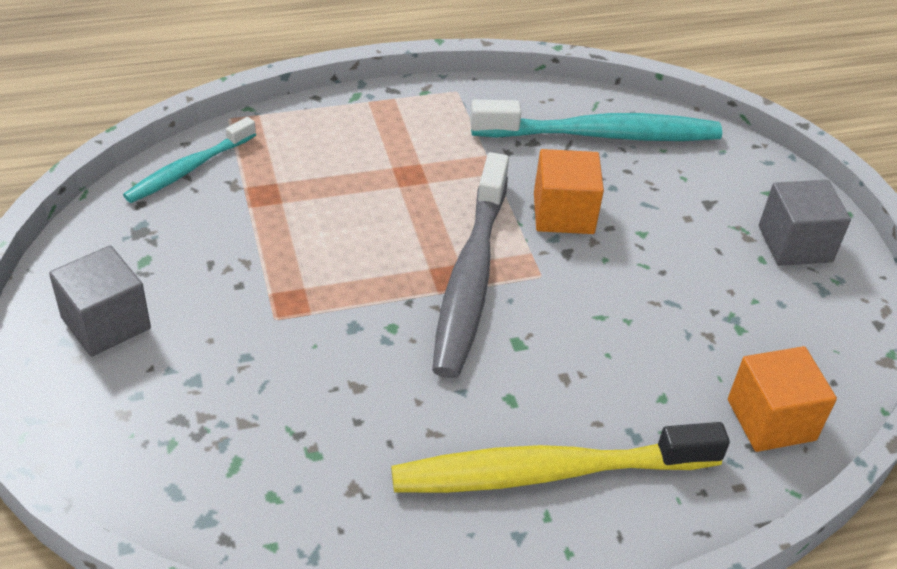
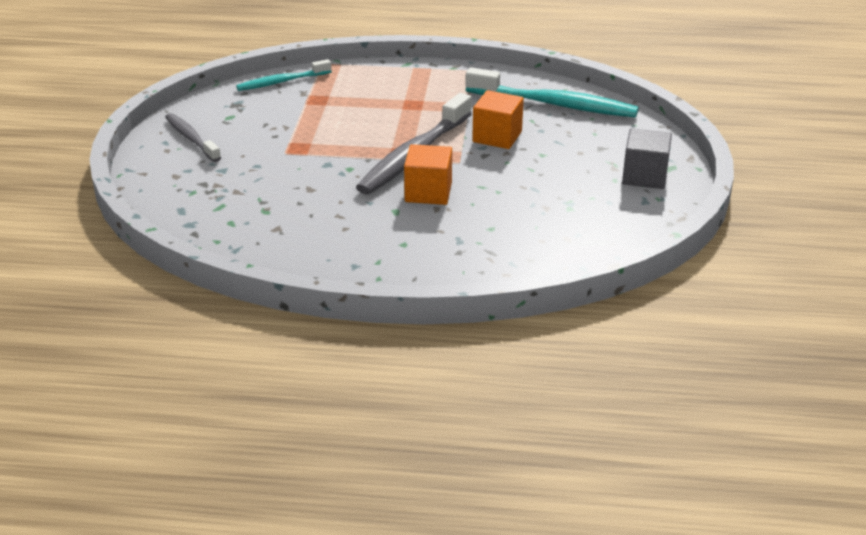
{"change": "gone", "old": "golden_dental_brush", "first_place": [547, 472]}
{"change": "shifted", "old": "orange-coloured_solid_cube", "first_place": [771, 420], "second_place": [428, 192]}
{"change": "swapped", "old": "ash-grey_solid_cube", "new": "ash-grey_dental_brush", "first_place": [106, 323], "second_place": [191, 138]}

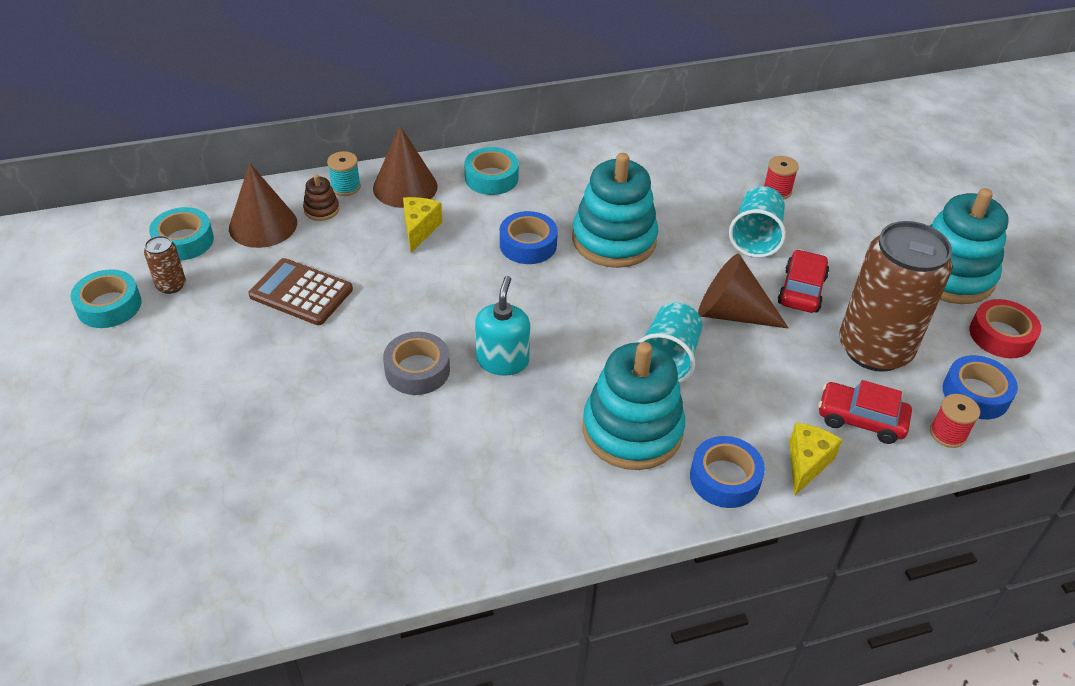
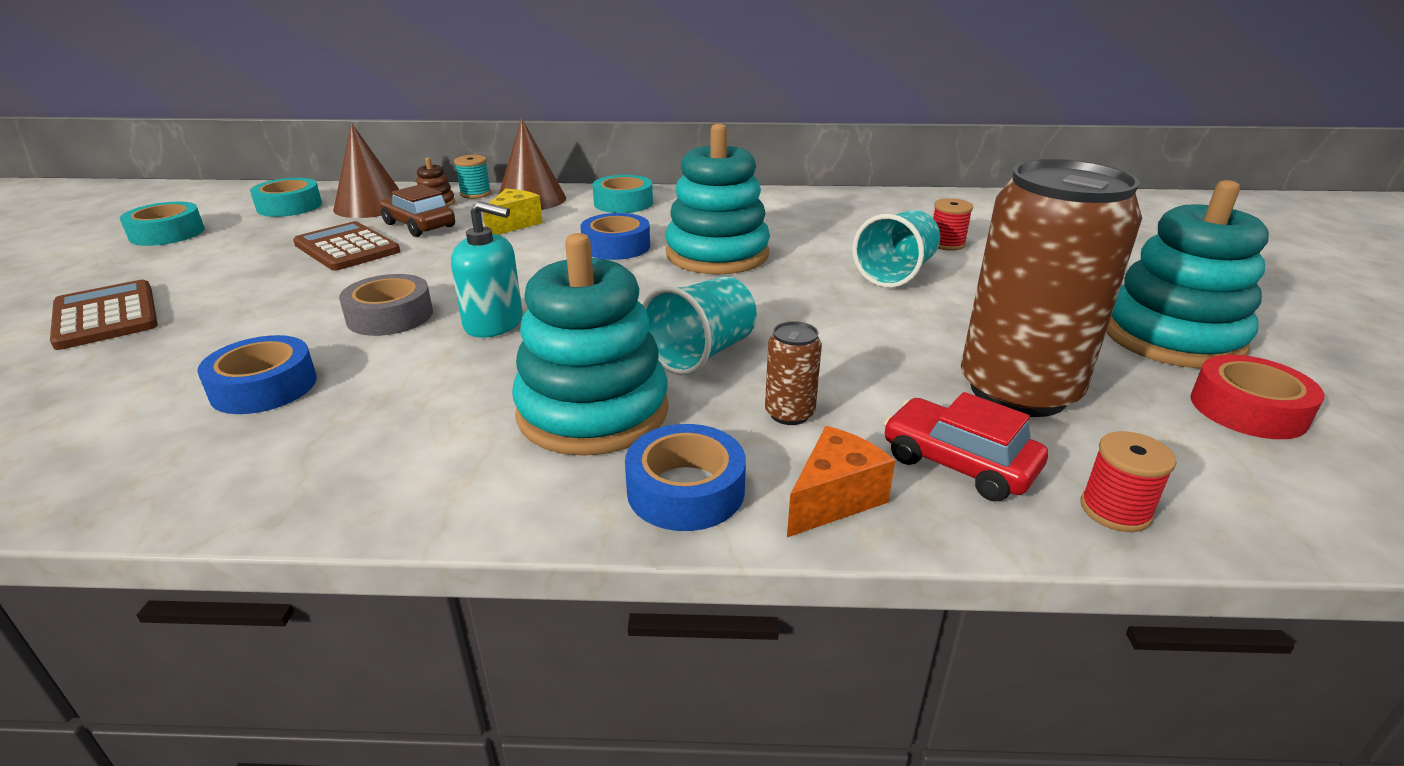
{"change": "gone", "old": "brown_cone", "first_place": [732, 313]}
{"change": "gone", "old": "scarlet_automobile", "first_place": [801, 290]}
{"change": "new", "new": "brown_pocket_calculator", "second_place": [106, 316]}
{"change": "new", "new": "brown_automobile", "second_place": [419, 225]}
{"change": "shifted", "old": "brown_soda_can", "first_place": [171, 285], "second_place": [789, 413]}
{"change": "shifted", "old": "cobalt_roll_of_tape", "first_place": [975, 394], "second_place": [264, 387]}
{"change": "repainted", "old": "golden_cheese", "new": "orange-coloured_cheese", "first_place": [806, 463], "second_place": [834, 499]}
{"change": "rotated", "old": "turquoise_soap_dispenser", "first_place": [502, 360], "second_place": [494, 323], "degrees": 75}

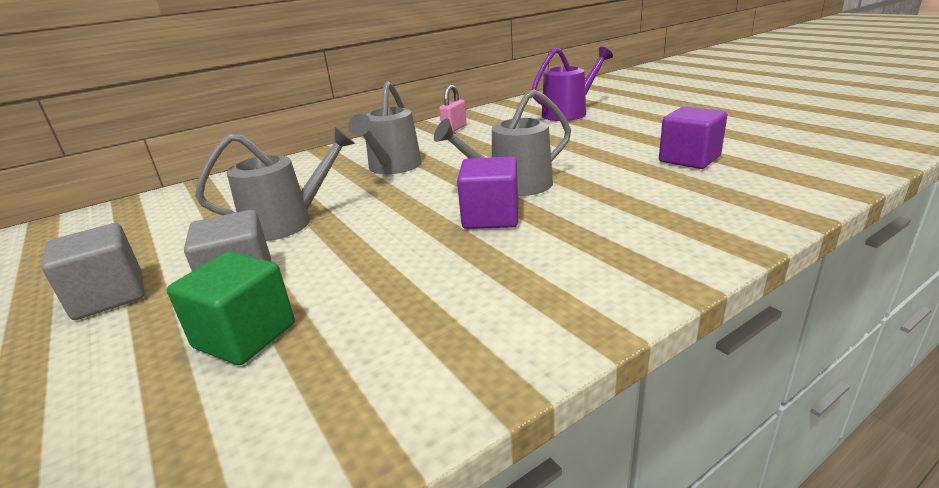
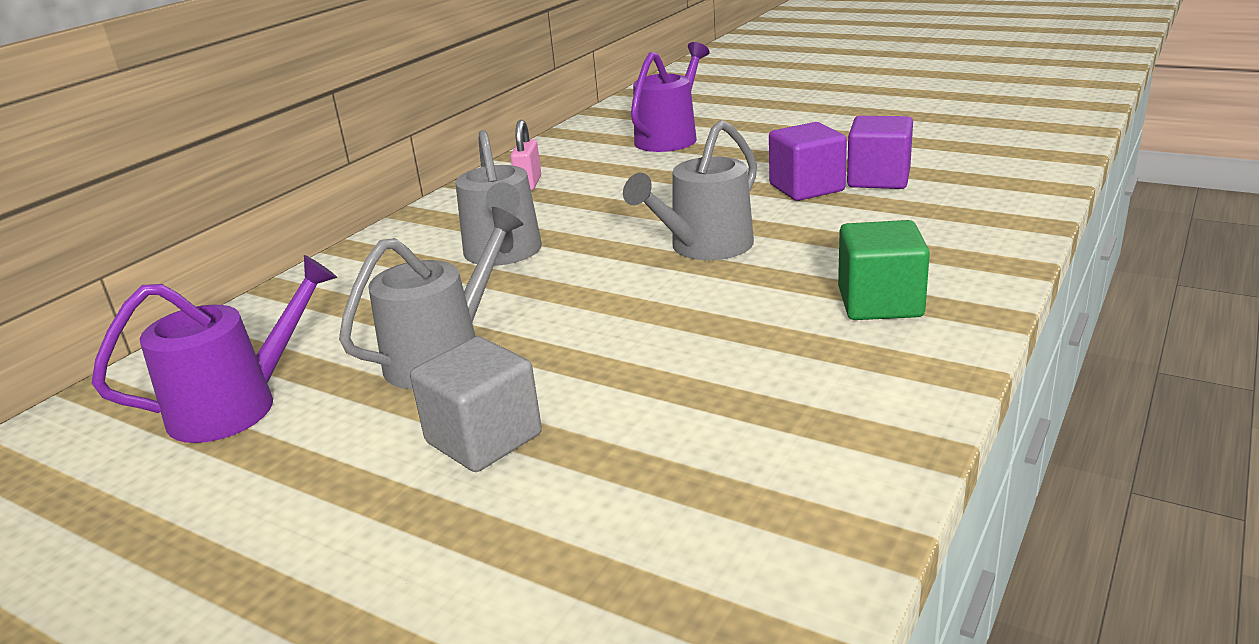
{"change": "gone", "old": "ash-grey_solid_cube", "first_place": [109, 296]}
{"change": "new", "new": "violet_watering_can", "second_place": [236, 406]}
{"change": "shifted", "old": "emerald_solid_cube", "first_place": [245, 336], "second_place": [880, 303]}
{"change": "shifted", "old": "violet_solid_cube", "first_place": [491, 217], "second_place": [806, 188]}

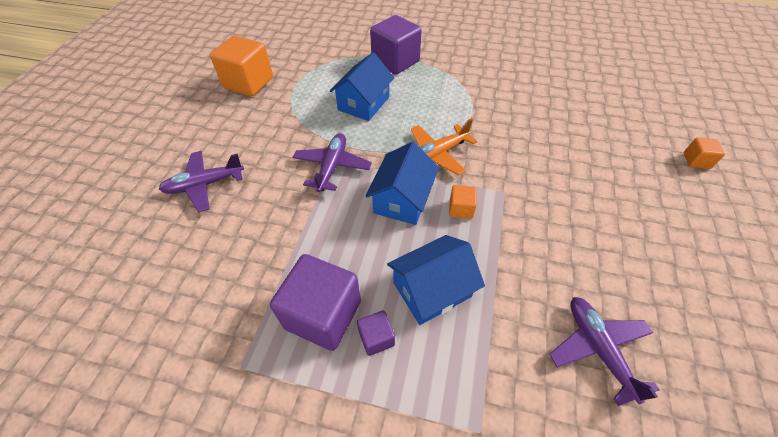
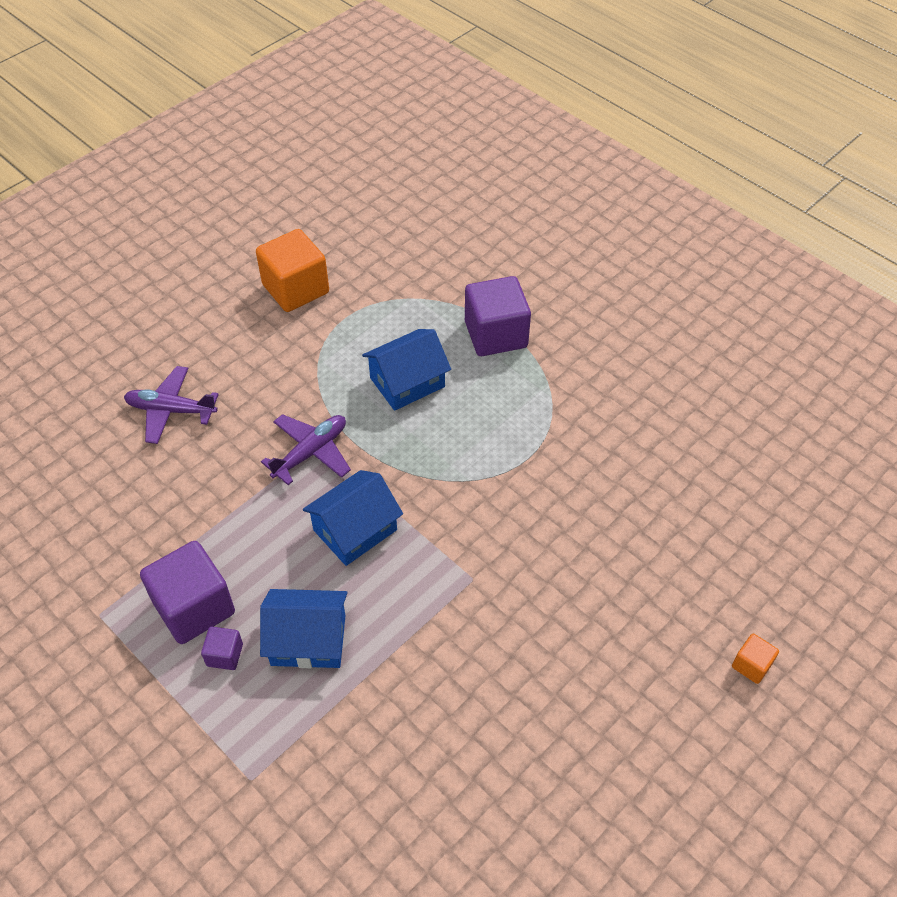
{"change": "gone", "old": "orange-coloured_aeroplane", "first_place": [437, 154]}
{"change": "gone", "old": "orange-coloured_solid_cube", "first_place": [461, 209]}
{"change": "gone", "old": "violet_aeroplane", "first_place": [598, 349]}

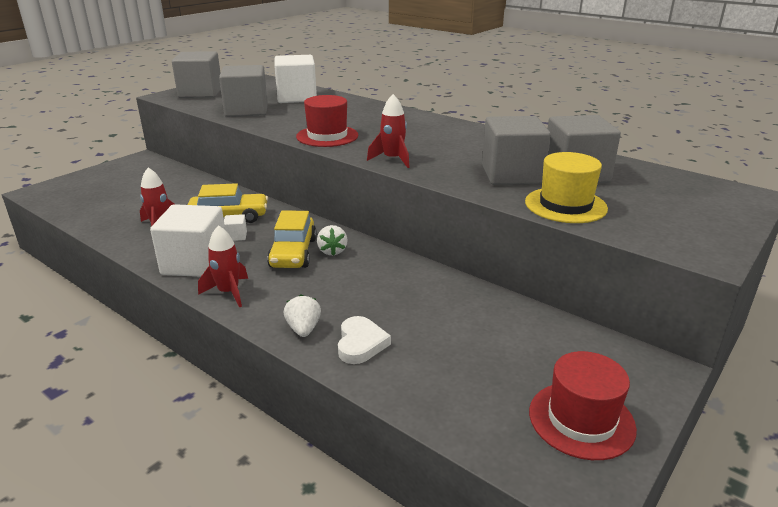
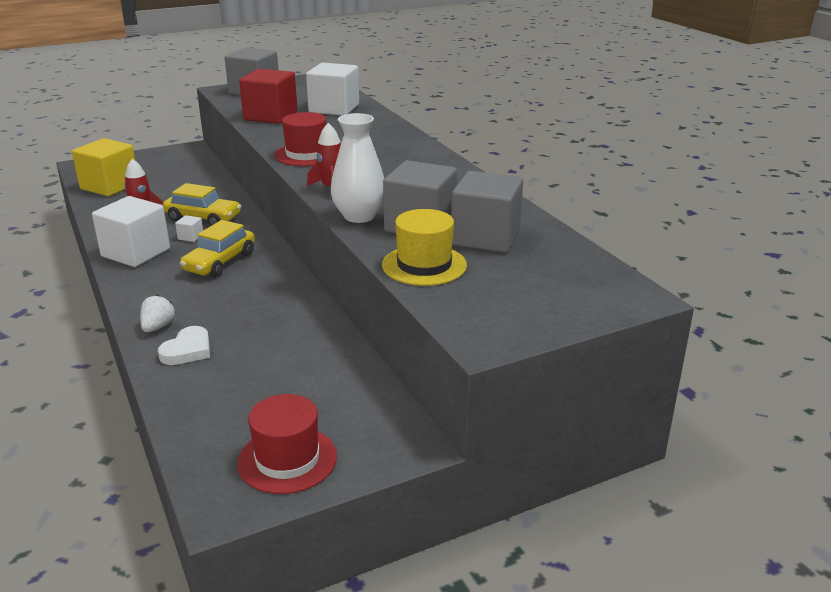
{"change": "gone", "old": "scarlet_toy_rocket", "first_place": [228, 292]}
{"change": "gone", "old": "white_strawberry", "first_place": [332, 251]}
{"change": "new", "new": "golden_solid_cube", "second_place": [109, 186]}
{"change": "new", "new": "white_flower_vase", "second_place": [359, 216]}
{"change": "repainted", "old": "ash-grey_solid_cube", "new": "scarlet_solid_cube", "first_place": [246, 110], "second_place": [270, 116]}

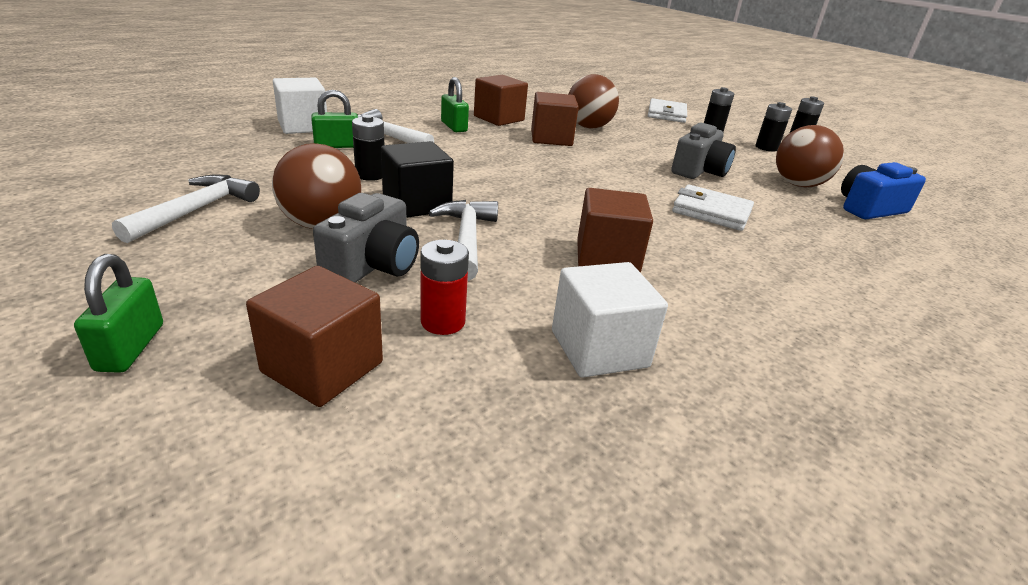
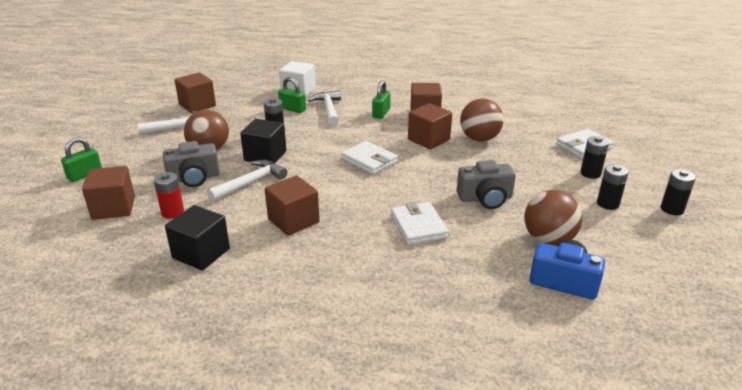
{"change": "new", "new": "brown_solid_cube", "second_place": [197, 105]}
{"change": "new", "new": "white_card_wallet", "second_place": [369, 160]}
{"change": "repainted", "old": "white_solid_cube", "new": "ebony_solid_cube", "first_place": [599, 349], "second_place": [201, 253]}

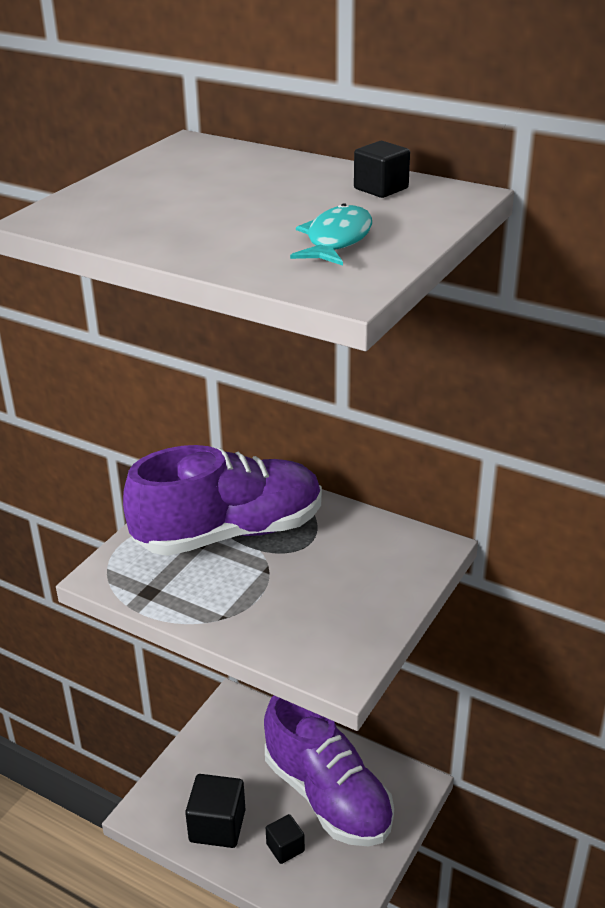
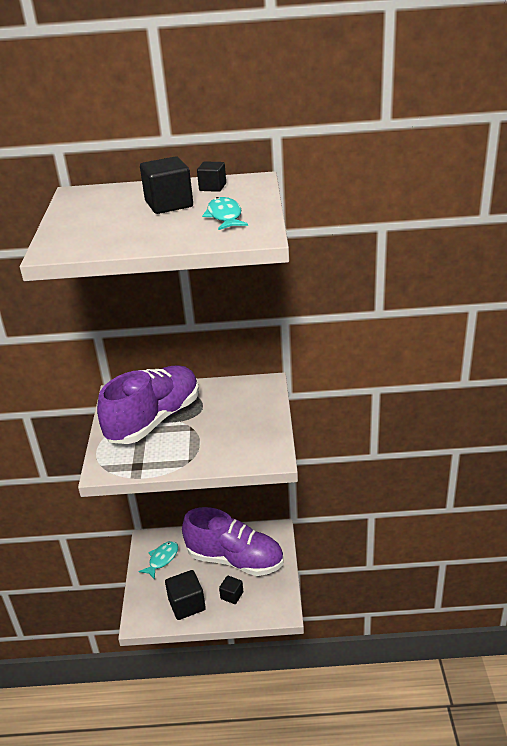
{"change": "new", "new": "turquoise_toy_fish", "second_place": [162, 559]}
{"change": "new", "new": "ebony_solid_cube", "second_place": [169, 204]}

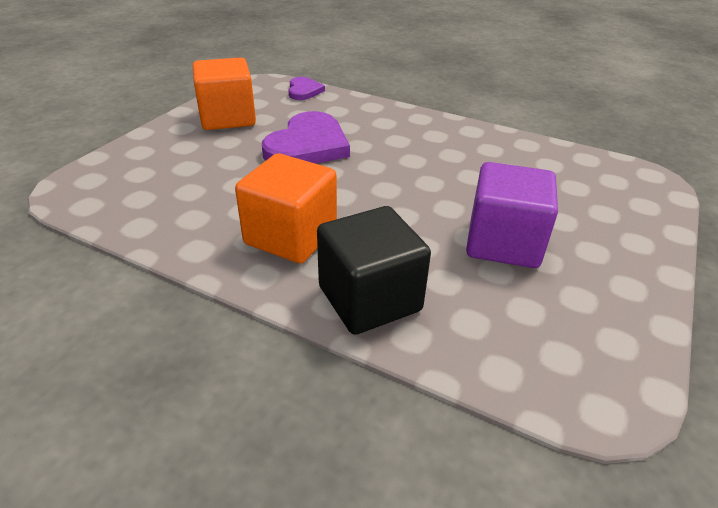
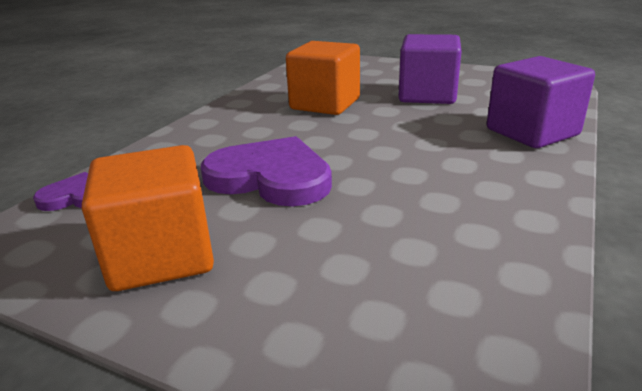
{"change": "shifted", "old": "orange-coloured_solid_cube", "first_place": [291, 236], "second_place": [325, 104]}
{"change": "repainted", "old": "ebony_solid_cube", "new": "violet_solid_cube", "first_place": [369, 299], "second_place": [532, 132]}

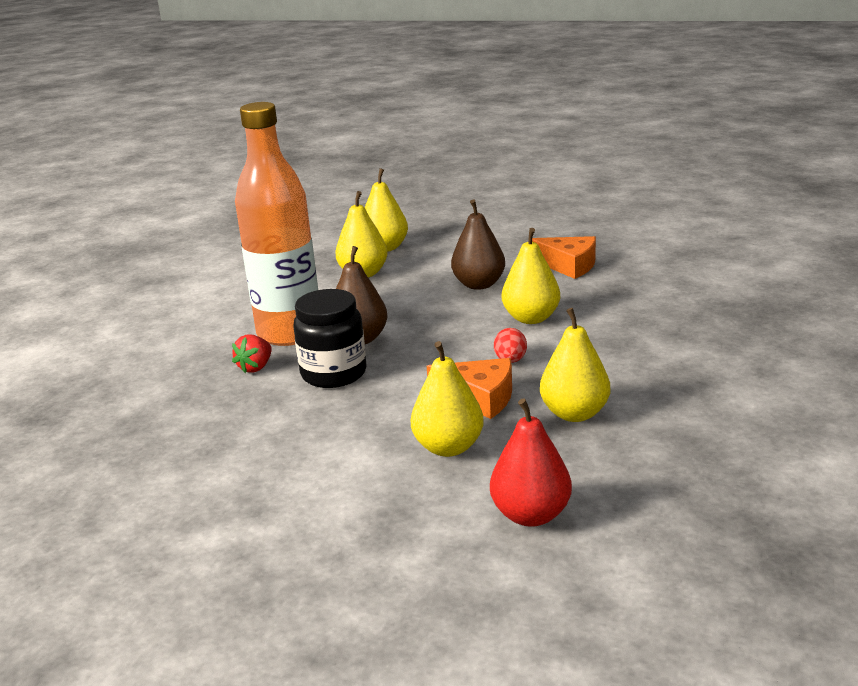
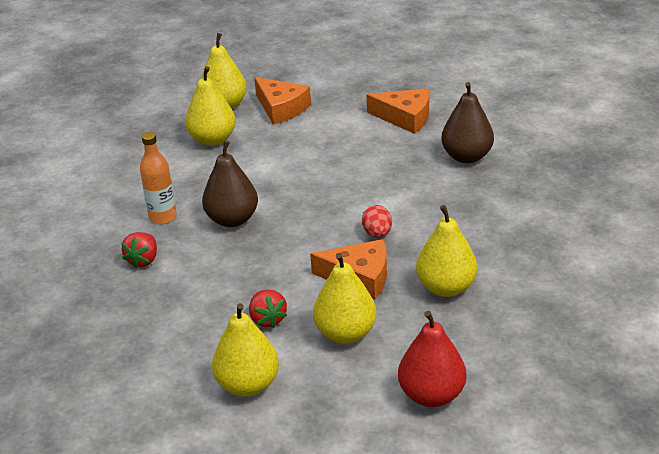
{"change": "gone", "old": "ebony_preserve_jar", "first_place": [334, 374]}
{"change": "new", "new": "scarlet_strawberry", "second_place": [267, 319]}
{"change": "new", "new": "orange-coloured_cheese", "second_place": [281, 108]}
{"change": "shifted", "old": "brown_pear", "first_place": [479, 284], "second_place": [466, 156]}
{"change": "shifted", "old": "golden_pear", "first_place": [531, 318], "second_place": [248, 384]}
{"change": "scaled", "old": "orange-coloured_bottle", "first_place": [289, 333], "second_place": [163, 217], "factor": 0.45}

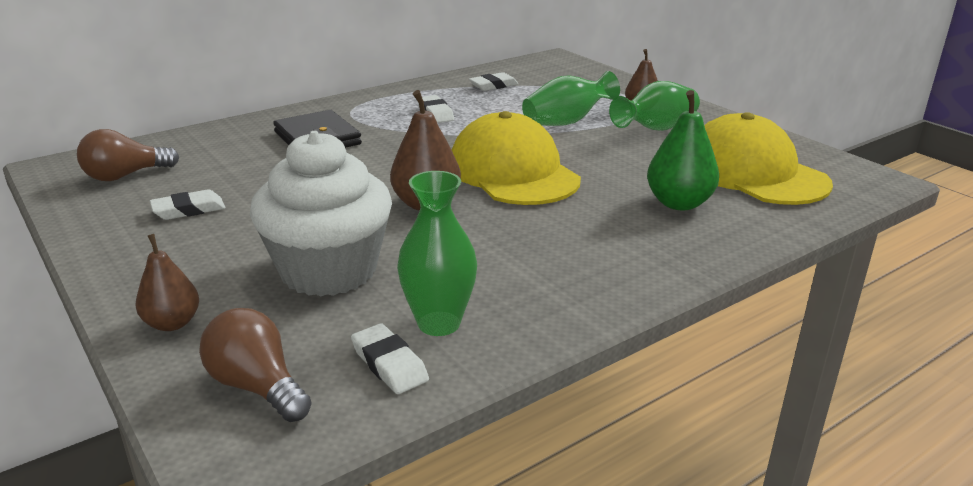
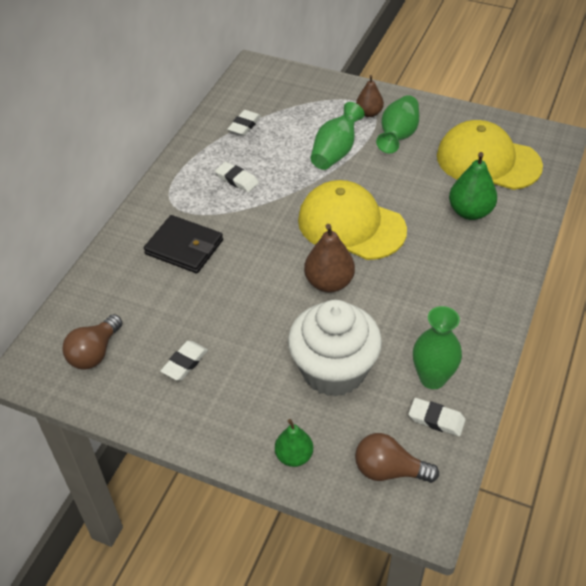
{"change": "repainted", "old": "brown_pear", "new": "emerald_pear", "first_place": [172, 323], "second_place": [294, 456]}

